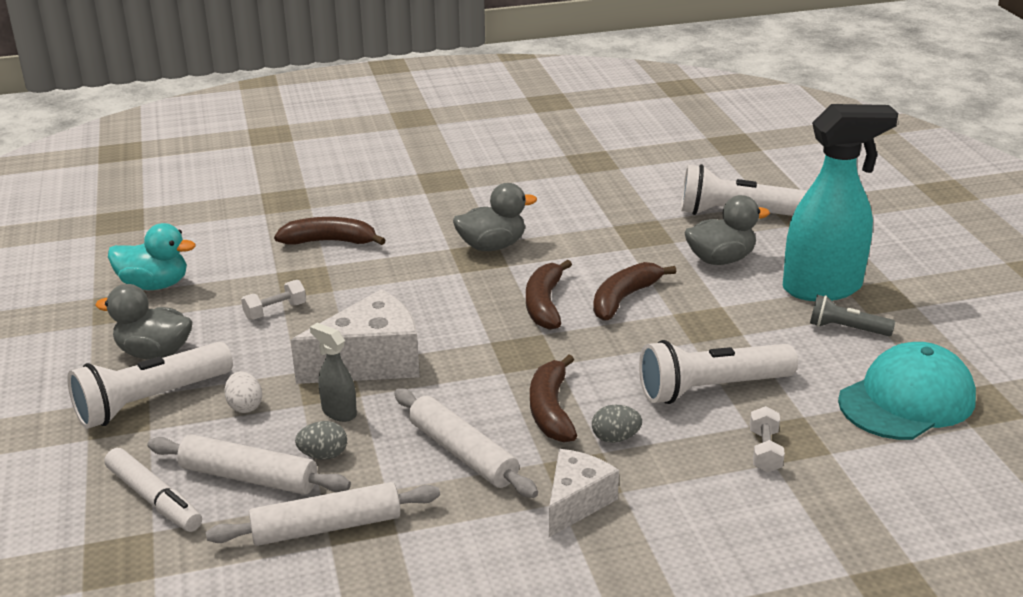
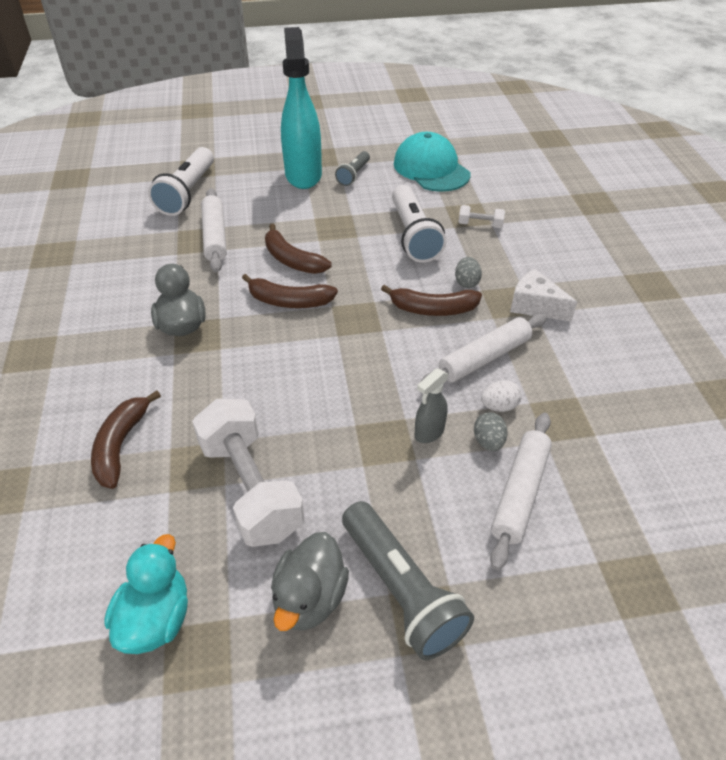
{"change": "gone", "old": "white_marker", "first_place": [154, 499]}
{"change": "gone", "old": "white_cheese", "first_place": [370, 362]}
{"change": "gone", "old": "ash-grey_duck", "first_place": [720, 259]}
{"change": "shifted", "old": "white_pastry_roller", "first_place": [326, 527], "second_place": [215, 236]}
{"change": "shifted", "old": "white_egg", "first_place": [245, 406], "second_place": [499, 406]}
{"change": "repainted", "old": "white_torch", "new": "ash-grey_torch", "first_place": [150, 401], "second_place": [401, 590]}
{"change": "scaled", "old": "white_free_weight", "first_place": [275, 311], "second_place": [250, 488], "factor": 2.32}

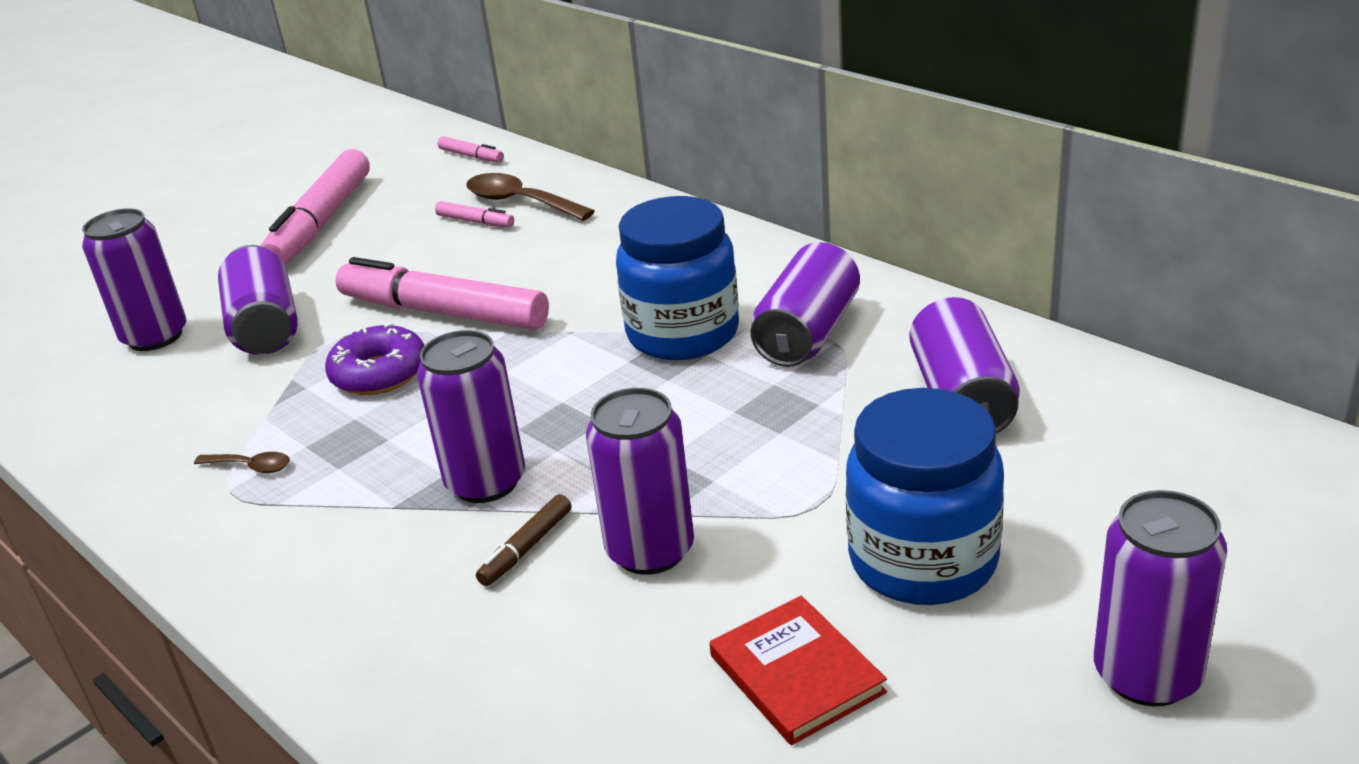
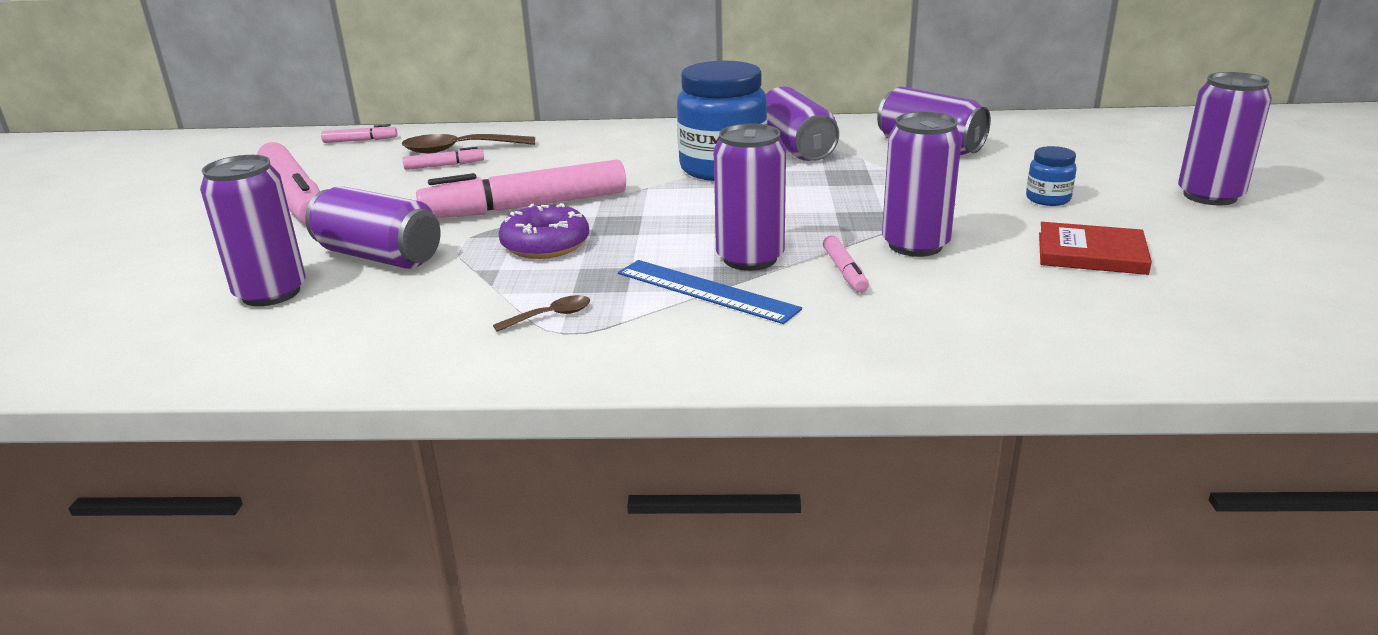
{"change": "new", "new": "cobalt_ruler", "second_place": [705, 291]}
{"change": "repainted", "old": "brown_marker", "new": "rose-pink_marker", "first_place": [527, 548], "second_place": [844, 271]}
{"change": "scaled", "old": "cobalt_preserve_jar", "first_place": [923, 561], "second_place": [1048, 199], "factor": 0.45}

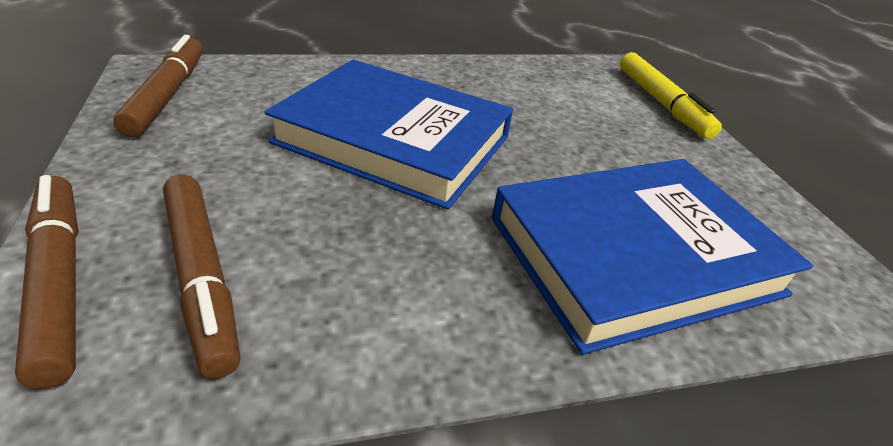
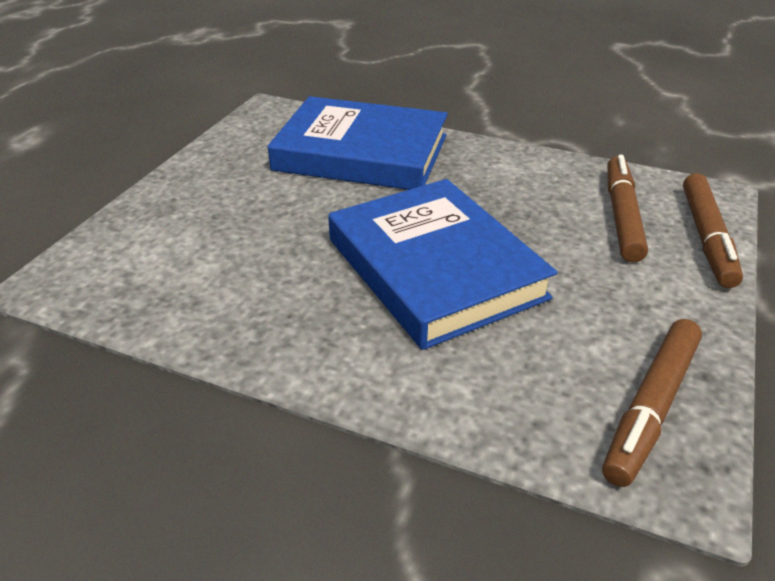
{"change": "gone", "old": "golden_marker", "first_place": [661, 103]}

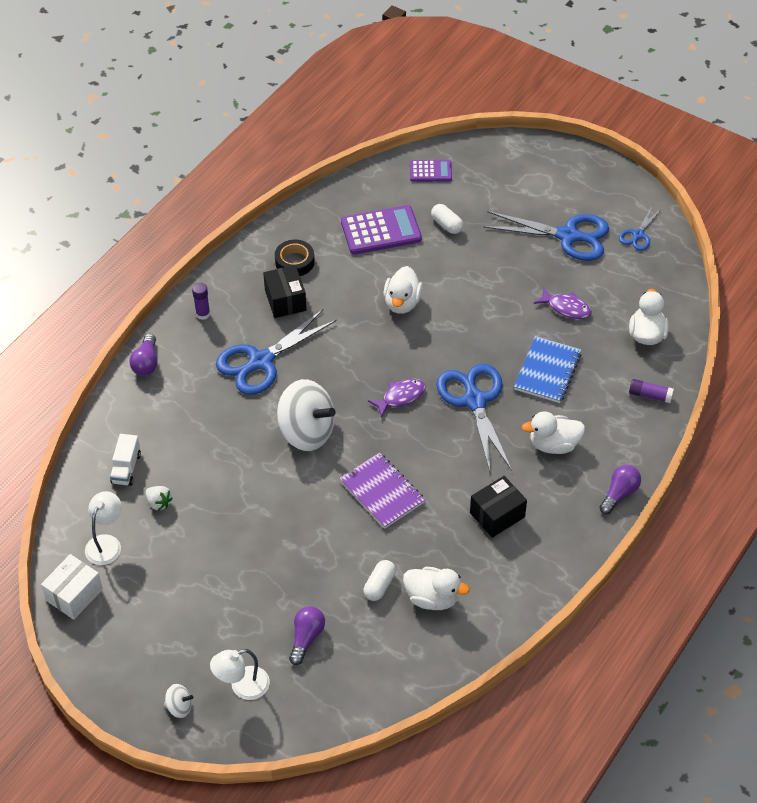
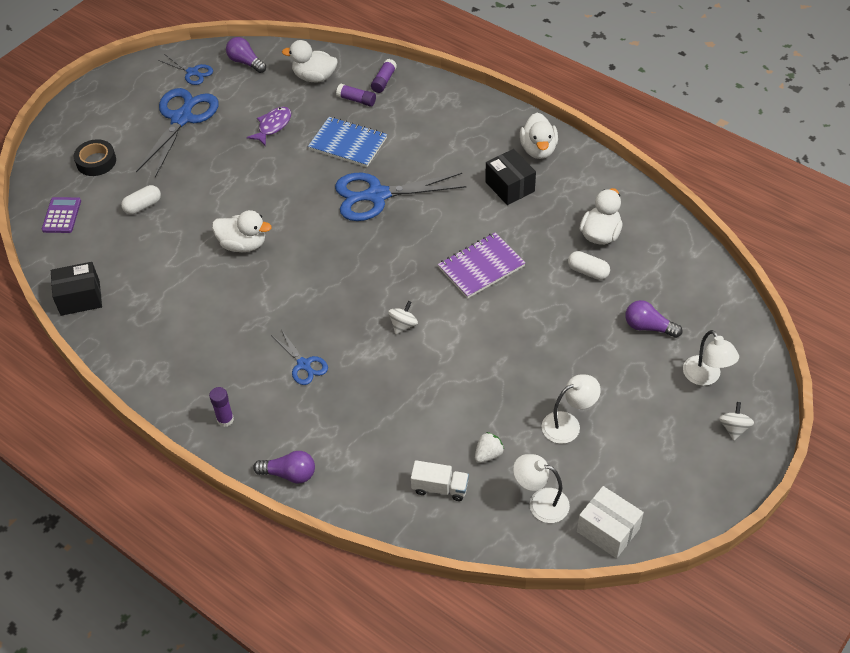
{"change": "gone", "old": "violet_pocket_calculator", "first_place": [381, 231]}
{"change": "gone", "old": "violet_toy_fish", "first_place": [400, 397]}
{"change": "new", "new": "violet_glue_stick", "second_place": [356, 100]}
{"change": "new", "new": "white_lamp", "second_place": [568, 424]}
{"change": "shifted", "old": "ebony_box", "first_place": [285, 300], "second_place": [80, 298]}
{"change": "shifted", "old": "ebony_roll_of_tape", "first_place": [294, 262], "second_place": [96, 161]}
{"change": "shifted", "old": "white_duck", "first_place": [553, 445], "second_place": [538, 150]}
{"change": "shifted", "old": "violet_light_bulb", "first_place": [619, 494], "second_place": [245, 62]}
{"change": "scaled", "old": "cobalt_scissors", "first_place": [260, 362], "second_place": [304, 365], "factor": 0.52}
{"change": "scaled", "old": "white_whirligig", "first_place": [306, 432], "second_place": [403, 325], "factor": 0.43}

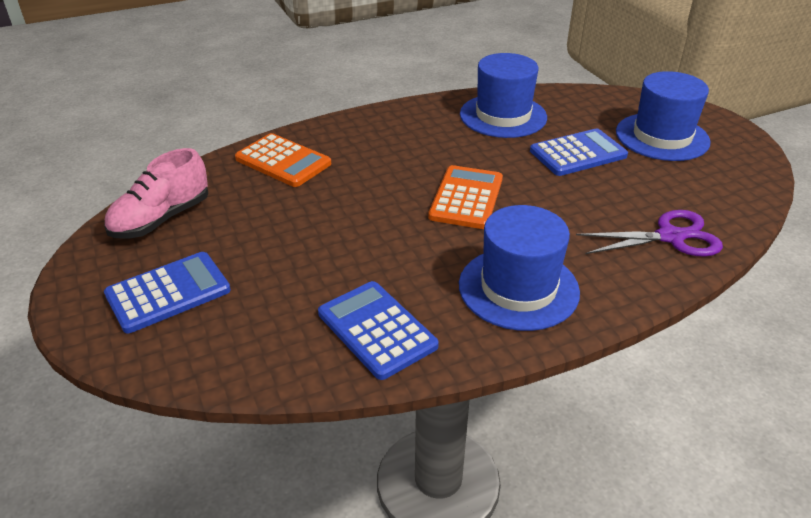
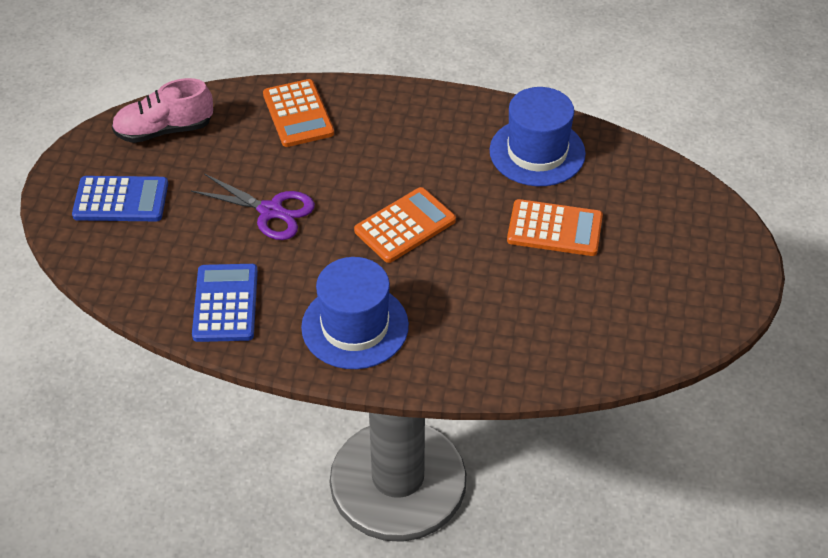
{"change": "gone", "old": "cobalt_tall_hat", "first_place": [662, 137]}
{"change": "shifted", "old": "violet_scissors", "first_place": [670, 237], "second_place": [271, 211]}
{"change": "repainted", "old": "cobalt_pocket_calculator", "new": "orange-coloured_pocket_calculator", "first_place": [578, 153], "second_place": [554, 229]}

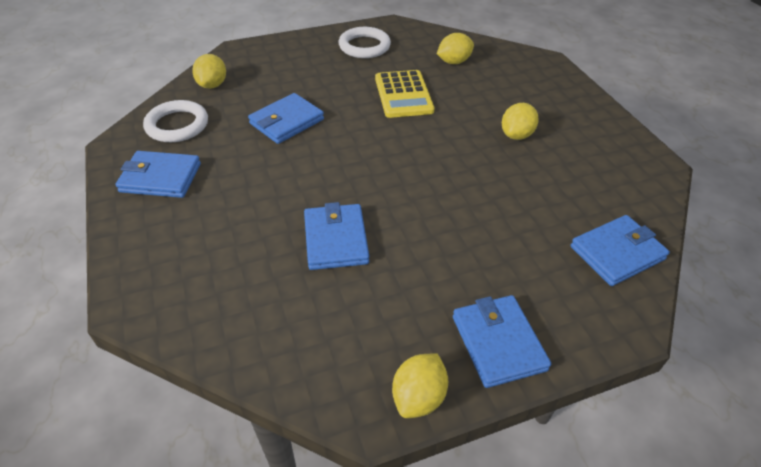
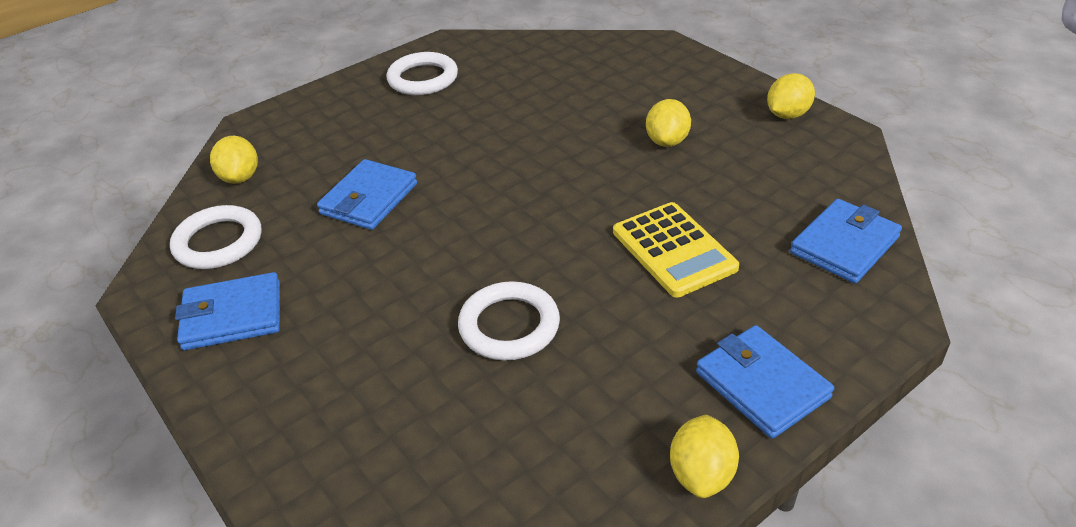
{"change": "shifted", "old": "golden_pocket_calculator", "first_place": [403, 95], "second_place": [673, 250]}
{"change": "shifted", "old": "golden_citrus_fruit", "first_place": [453, 62], "second_place": [787, 115]}
{"change": "swapped", "old": "cobalt_card_wallet", "new": "white_hoop", "first_place": [335, 239], "second_place": [509, 326]}

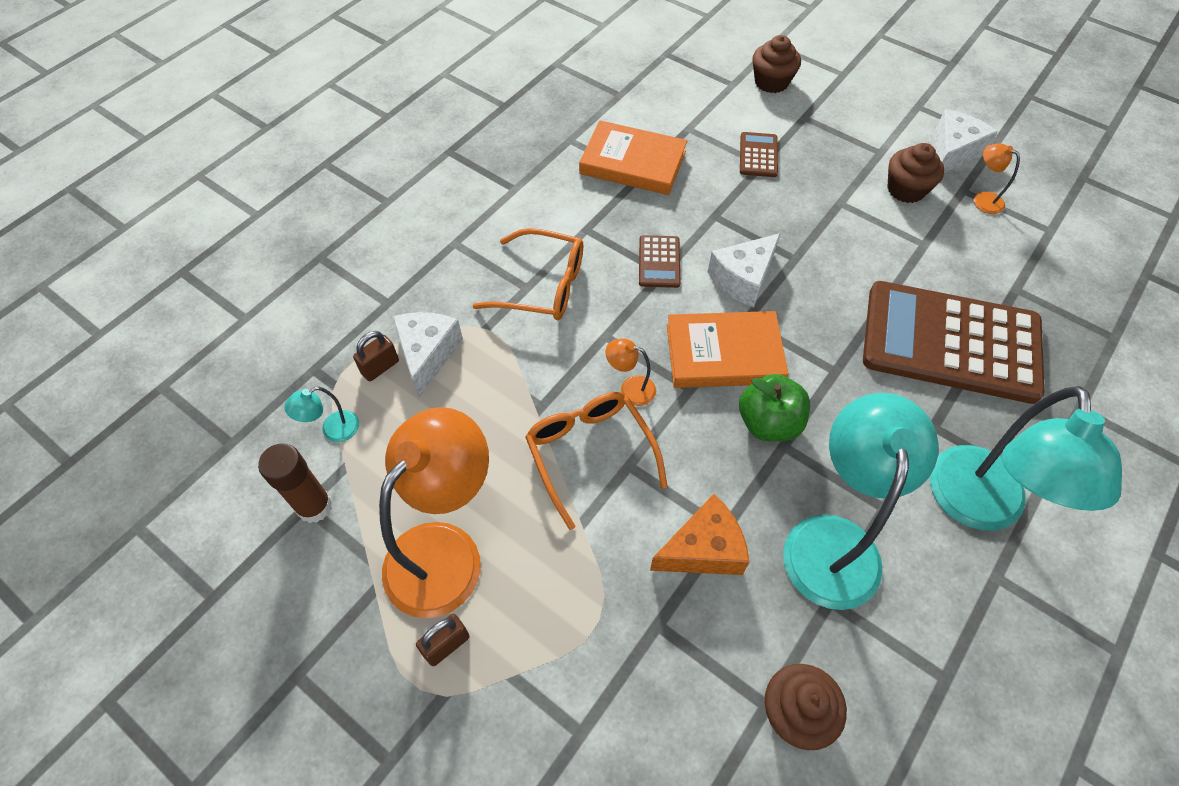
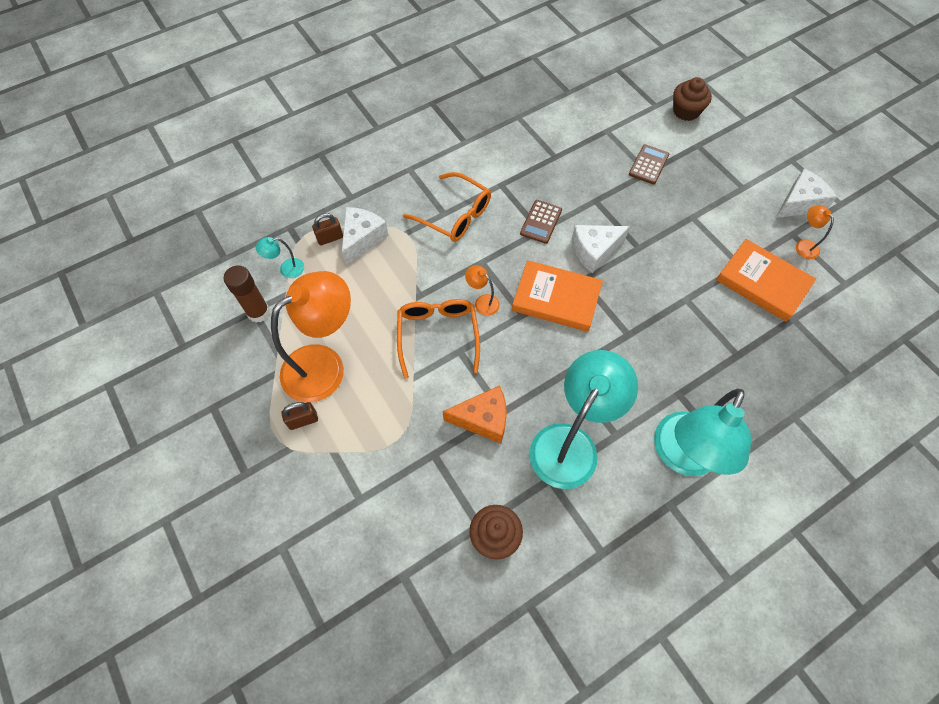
{"change": "gone", "old": "emerald_toy_apple", "first_place": [768, 423]}
{"change": "gone", "old": "brown_pocket_calculator", "first_place": [950, 342]}
{"change": "gone", "old": "brown_cupcake", "first_place": [906, 189]}
{"change": "shifted", "old": "orange-coloured_book", "first_place": [633, 162], "second_place": [762, 282]}

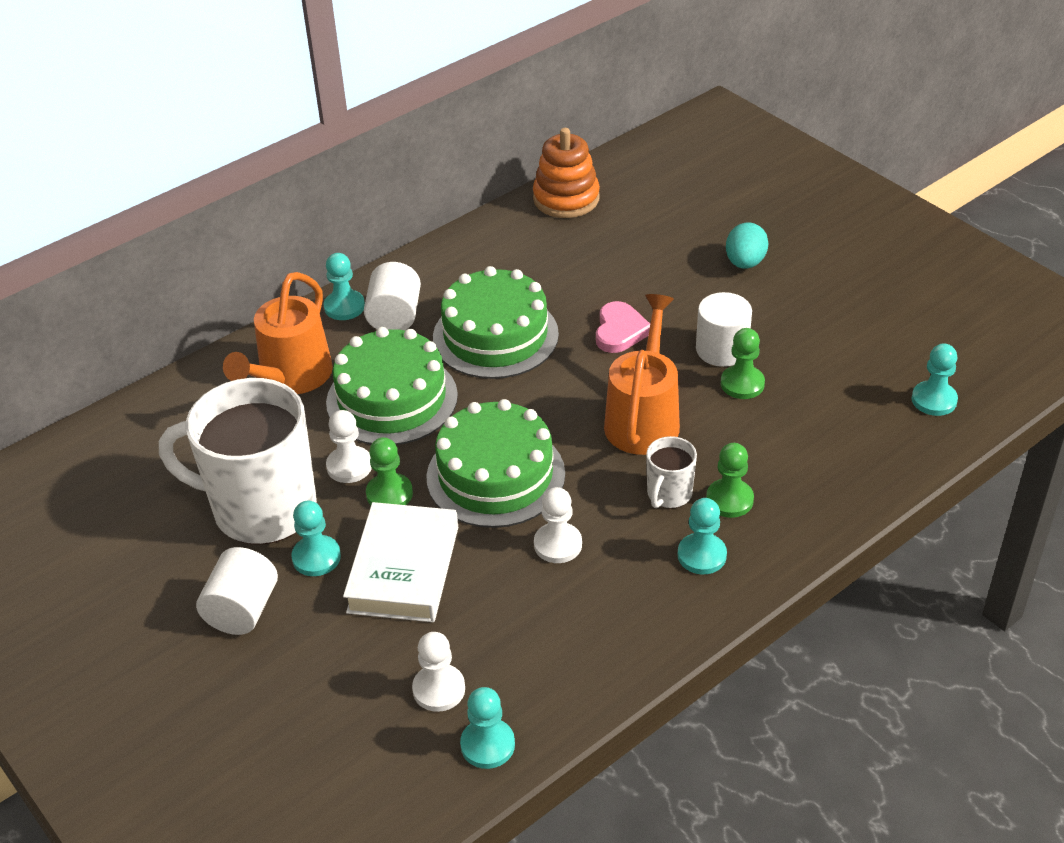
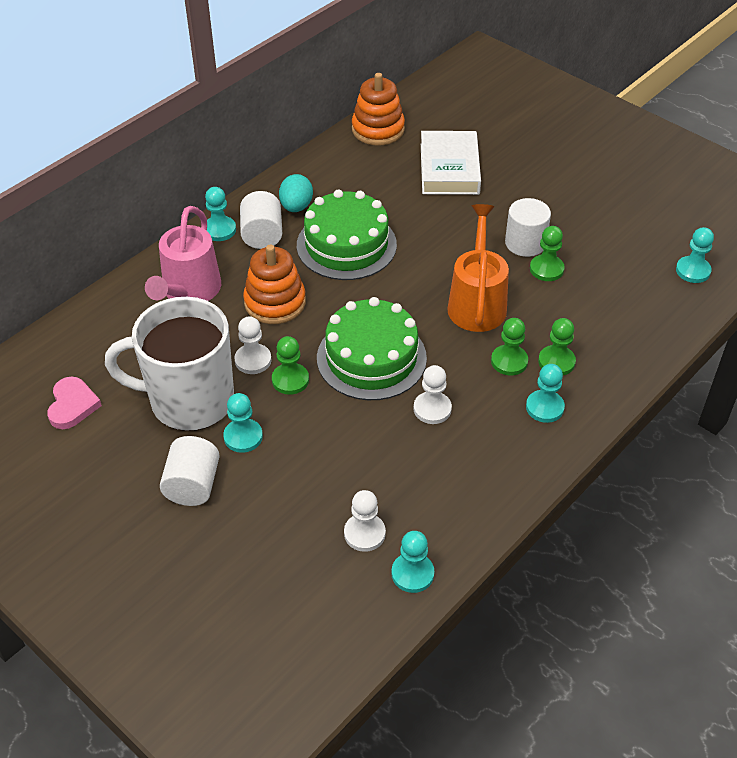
{"change": "shifted", "old": "white_book", "first_place": [403, 569], "second_place": [449, 169]}
{"change": "shifted", "old": "rose-pink_heart", "first_place": [620, 331], "second_place": [72, 405]}
{"change": "shifted", "old": "turquoise_egg", "first_place": [745, 263], "second_place": [296, 207]}
{"change": "swapped", "old": "emerald_layer_cake", "new": "orange-coloured_ring_stacker", "first_place": [392, 399], "second_place": [275, 302]}
{"change": "swapped", "old": "white_mug", "new": "emerald_game_pawn", "first_place": [668, 494], "second_place": [509, 361]}
{"change": "repainted", "old": "orange-coloured_watering_can", "new": "rose-pink_watering_can", "first_place": [290, 378], "second_place": [188, 292]}

